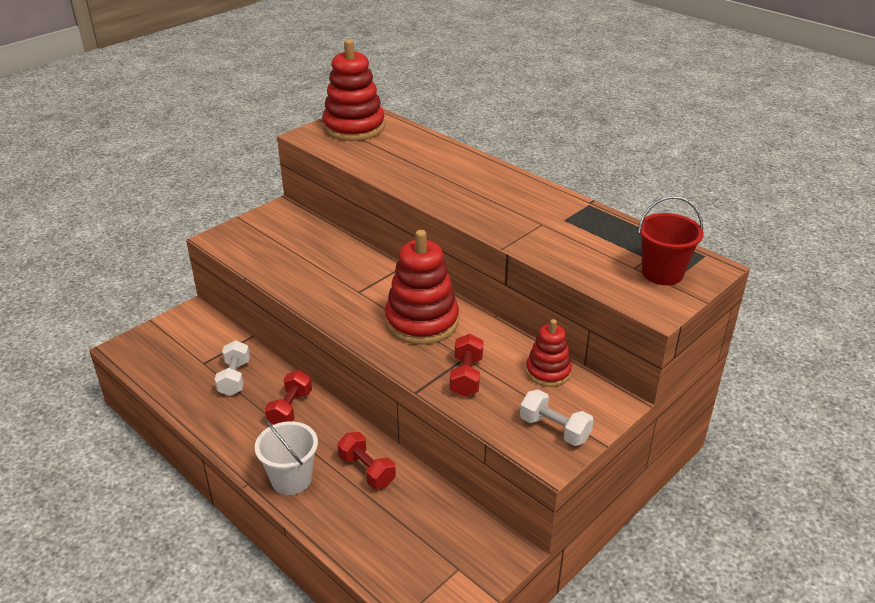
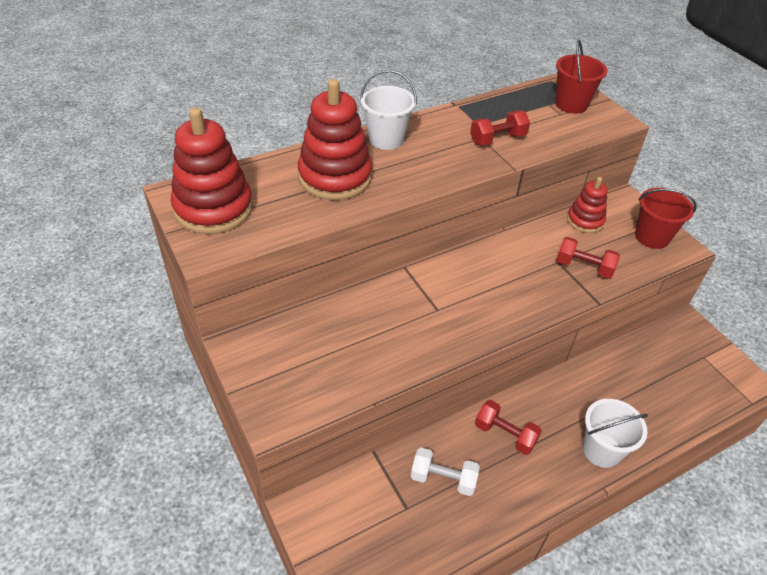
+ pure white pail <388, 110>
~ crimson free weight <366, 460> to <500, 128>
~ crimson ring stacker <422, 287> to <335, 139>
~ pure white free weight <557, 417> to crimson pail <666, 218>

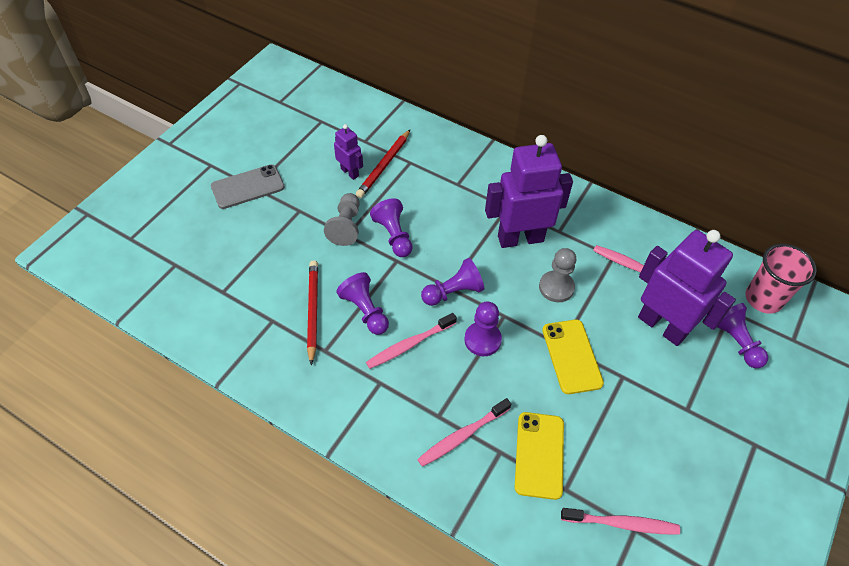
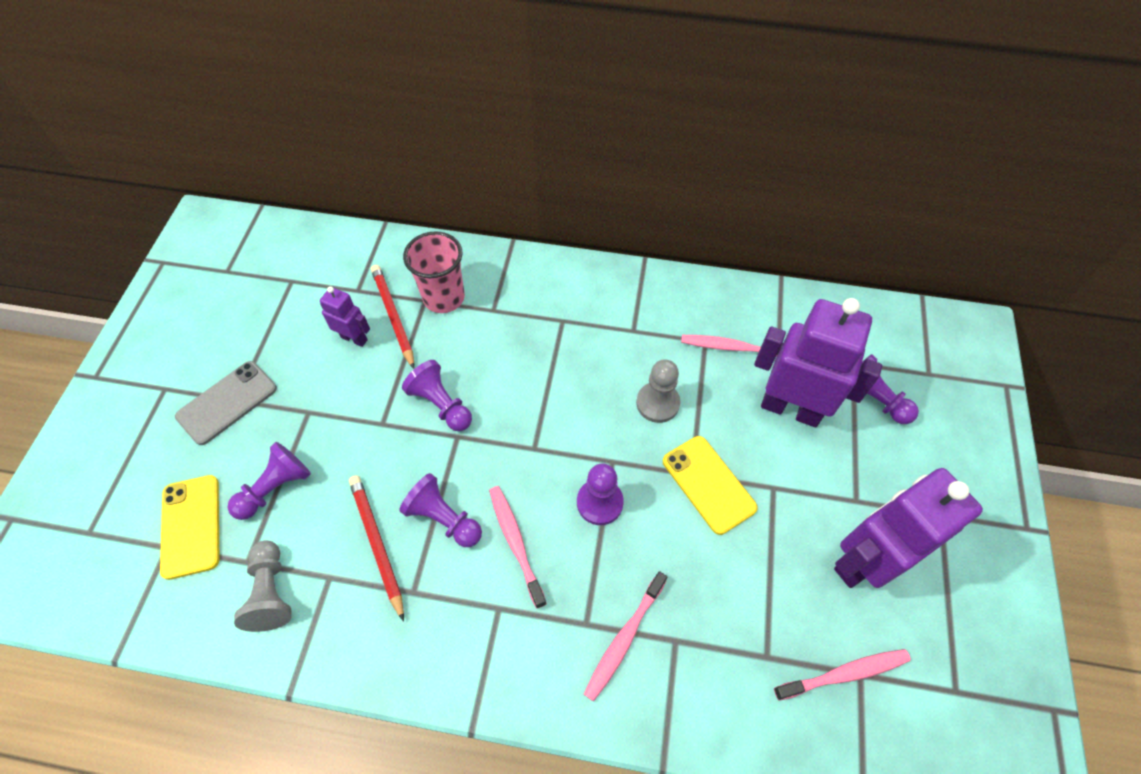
~ grey game pawn <342, 219> to <262, 586>
~ royal purple game pawn <452, 282> to <269, 481>
~ royal purple toy robot <529, 191> to <908, 528>
~ yellow mobile phone <539, 456> to <189, 527>
~ rosy cup <781, 279> to <434, 272>
~ crimson wooden pencil <383, 164> = <392, 317> 150 degrees clockwise
~ rosy tooth brush <411, 341> = <518, 547> 120 degrees clockwise

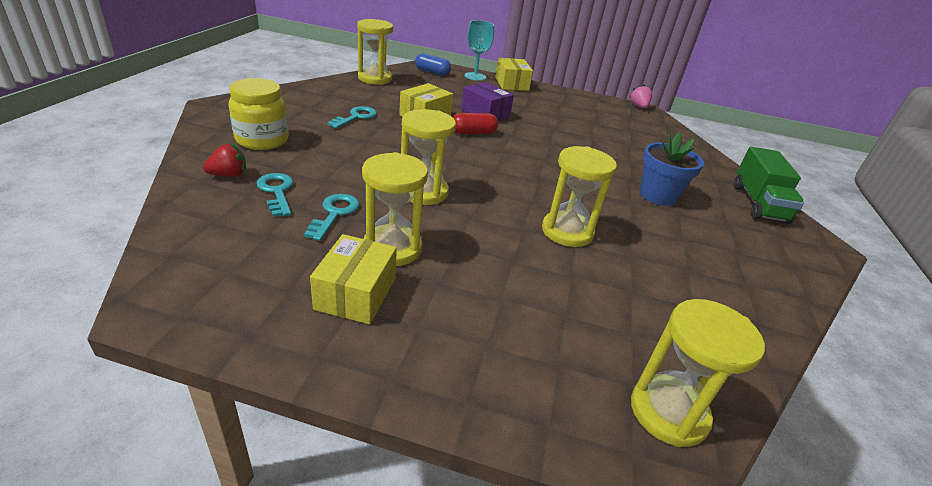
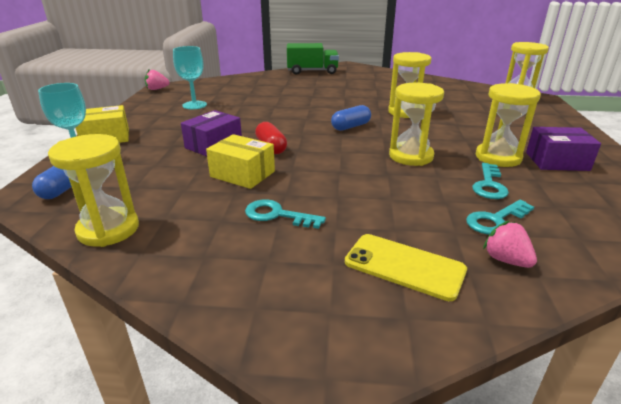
- blue plant pot <672, 169>
+ teal chalice <190, 77>
+ blue capsule <351, 118>
~ yellow jar <259, 114> to yellow mobile phone <406, 267>
~ crimson berry <224, 160> to rosy berry <510, 244>
~ yellow parcel <353, 279> to royal purple parcel <563, 149>
~ teal door key <332, 217> = <490, 181> 75 degrees counterclockwise

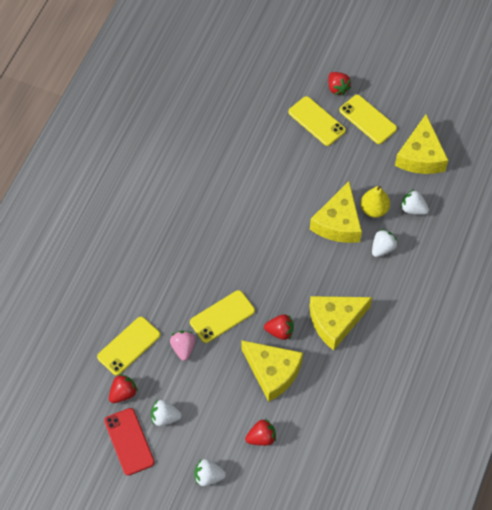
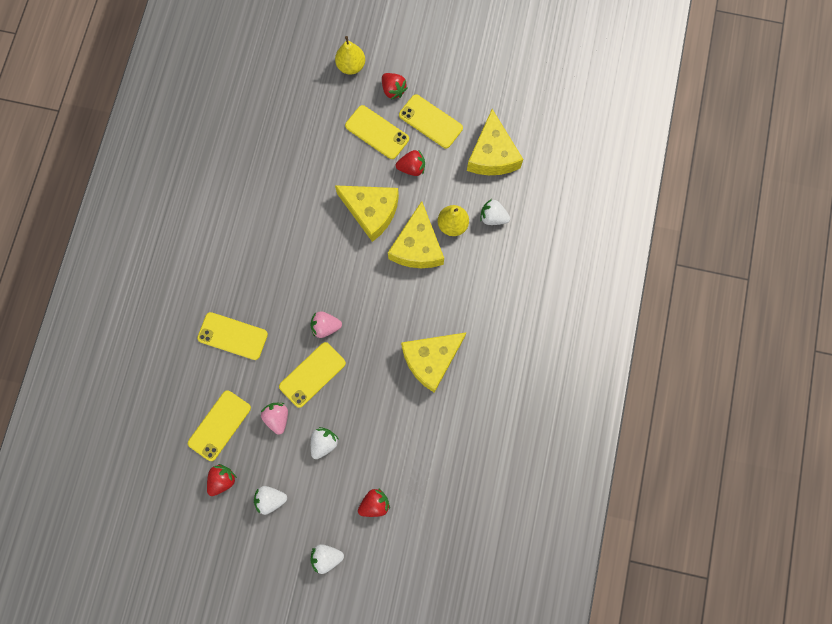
- crimson mobile phone <129, 442>
+ yellow mobile phone <232, 336>
+ rosy berry <326, 324>
+ yellow pear <350, 55>
~ yellow cheese <272, 371> to <367, 213>
~ crimson berry <279, 327> to <410, 163>
~ pure white berry <385, 243> to <324, 443>

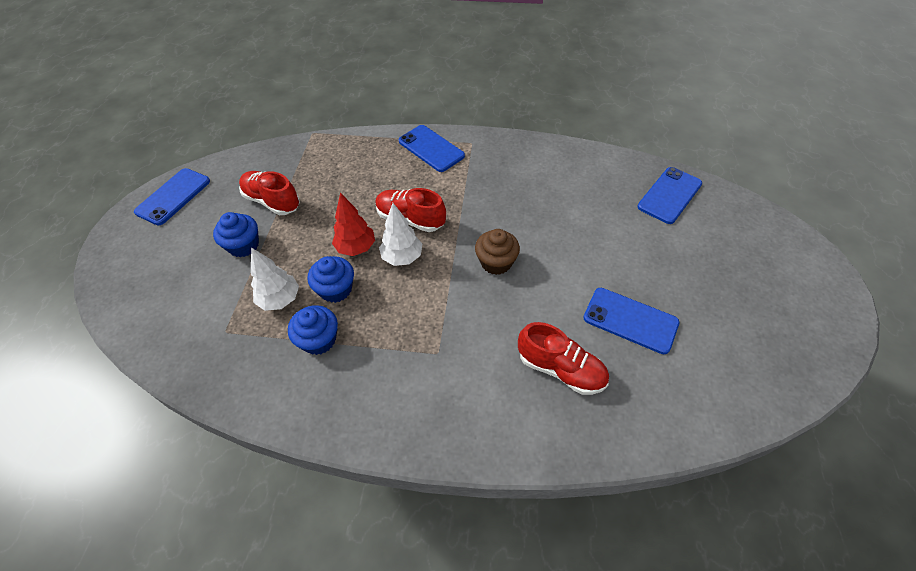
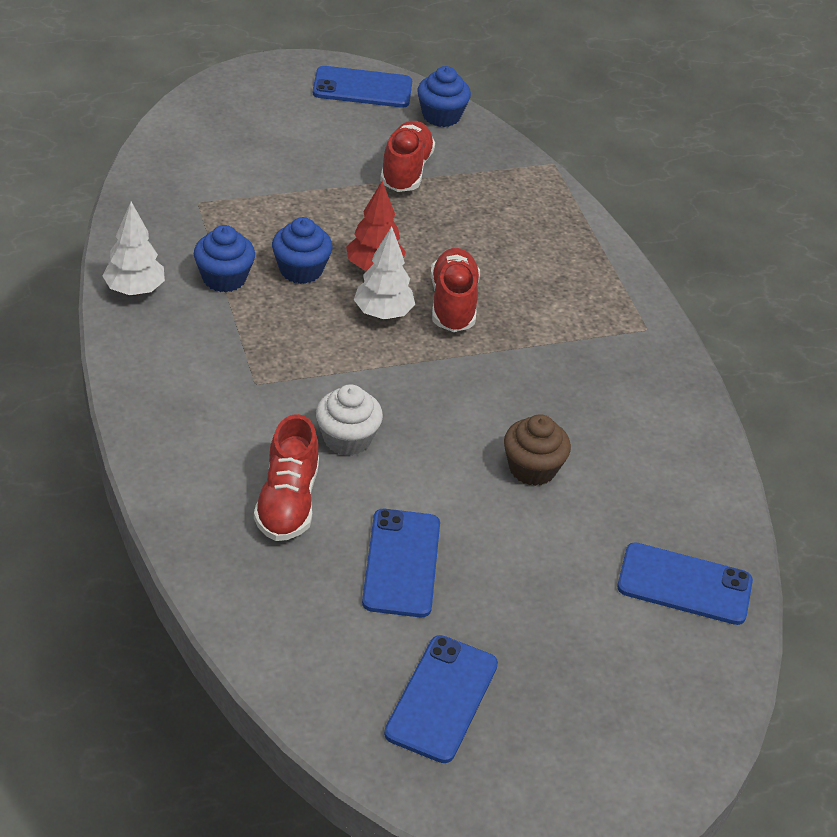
+ pure white muffin <349, 420>
~ blue muffin <236, 234> to <444, 96>
~ pure white tree <275, 279> to <133, 249>
~ blue mobile phone <431, 148> to <441, 699>
~ brown muffin <497, 252> to <537, 450>

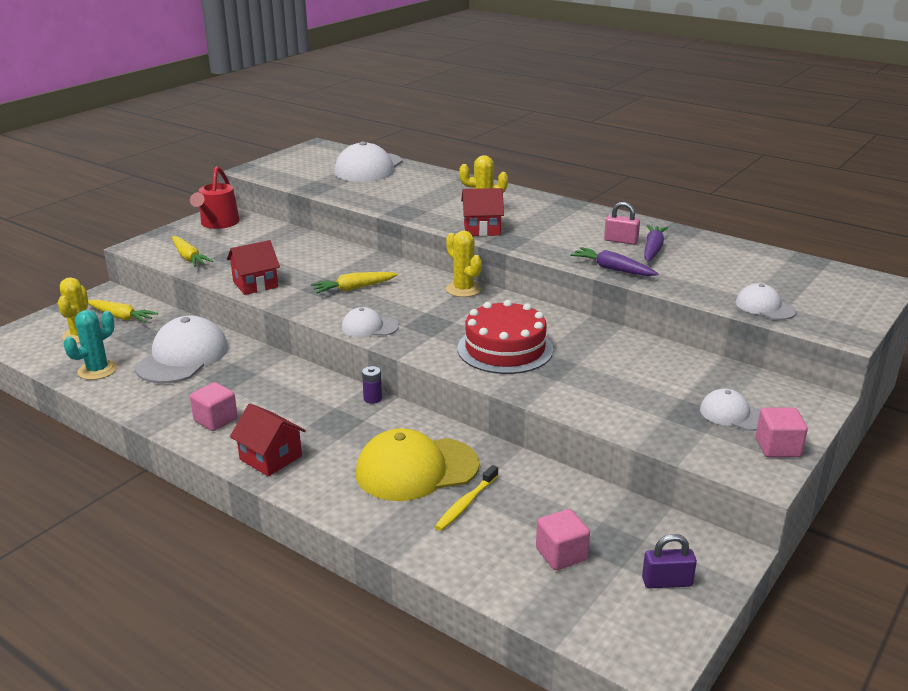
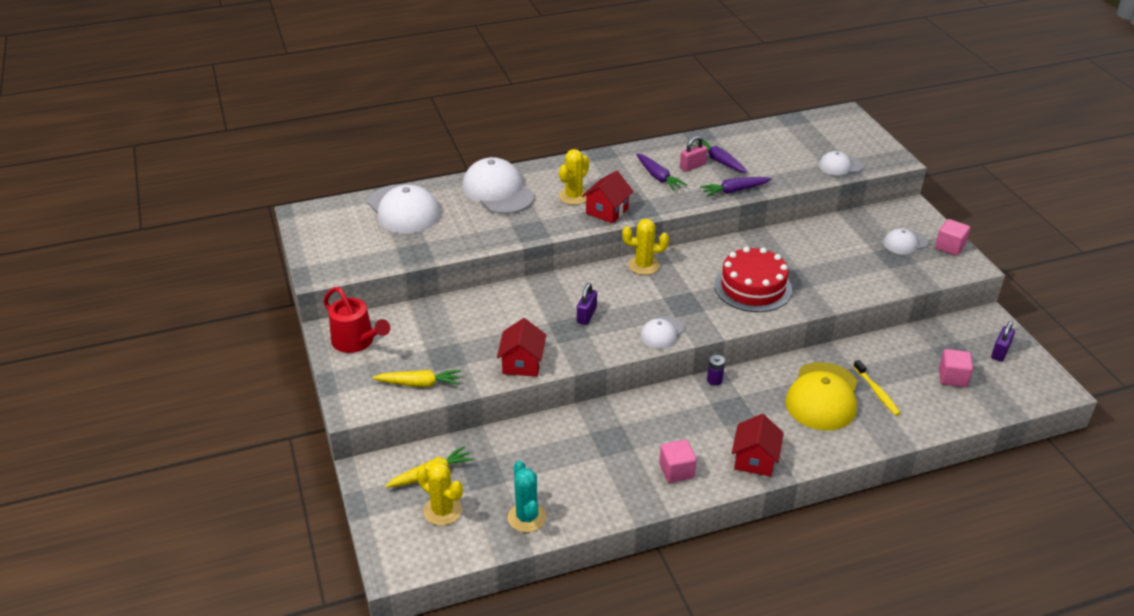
+ royal purple carrot <661, 172>
~ pure white baseball cap <181, 350> to <498, 185>
~ yellow carrot <354, 282> to royal purple small lock <587, 304>
~ crimson toy house <268, 440> = <758, 445> 60 degrees counterclockwise

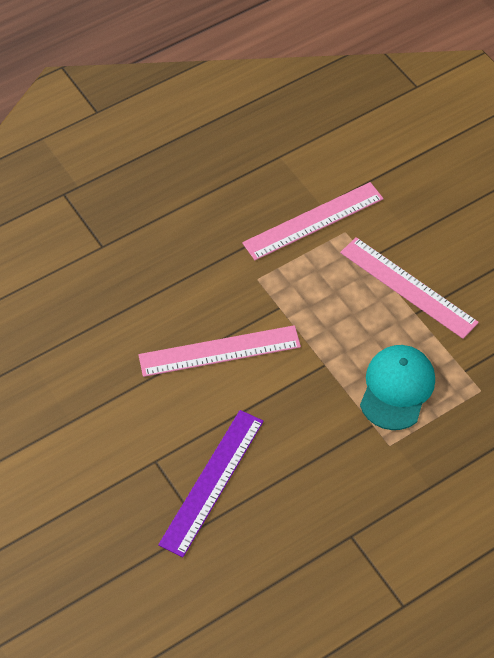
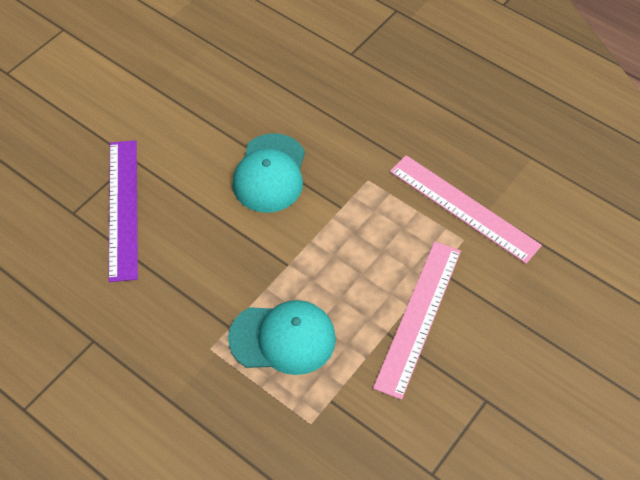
~ rosy measuring stick <219, 351> to teal baseball cap <268, 173>
~ royal purple measuring stick <211, 483> = <123, 211> 75 degrees clockwise

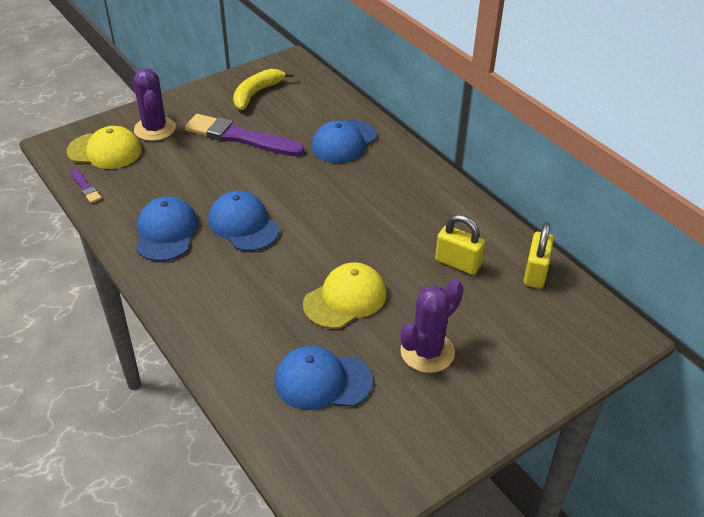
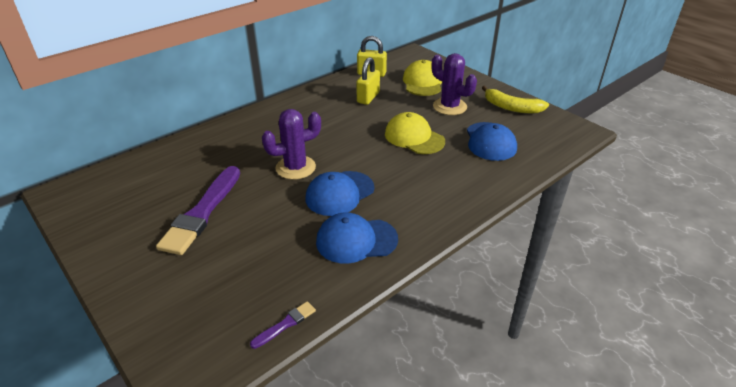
- blue baseball cap <344, 141>
~ yellow baseball cap <104, 147> to <422, 78>
~ royal purple cactus <154, 104> to <291, 144>
~ yellow banana fruit <263, 89> to <515, 99>

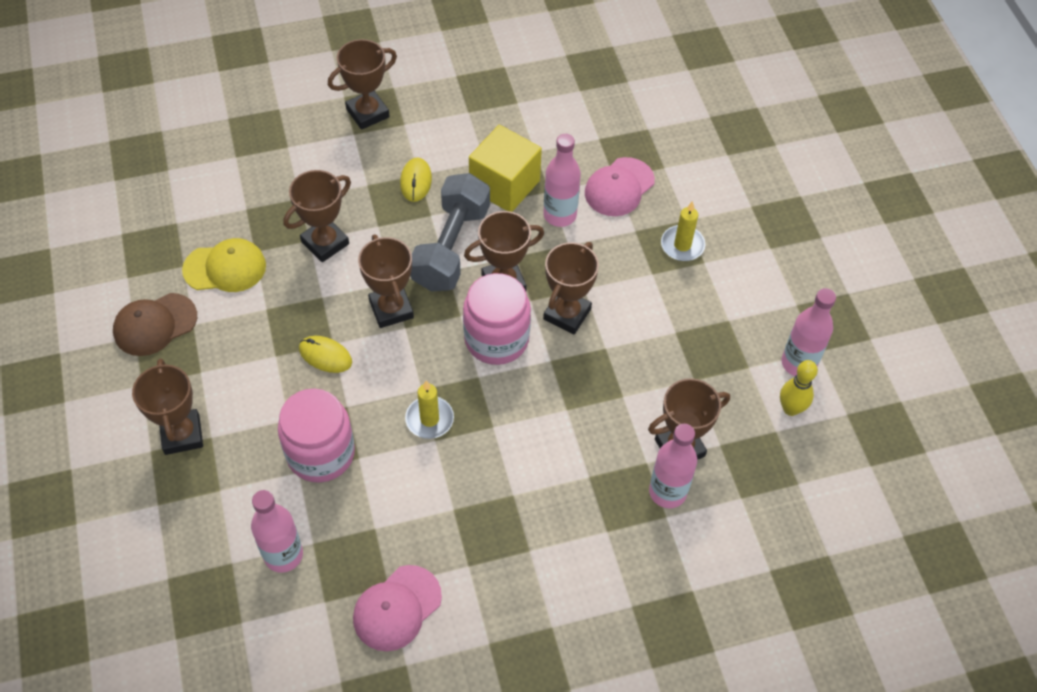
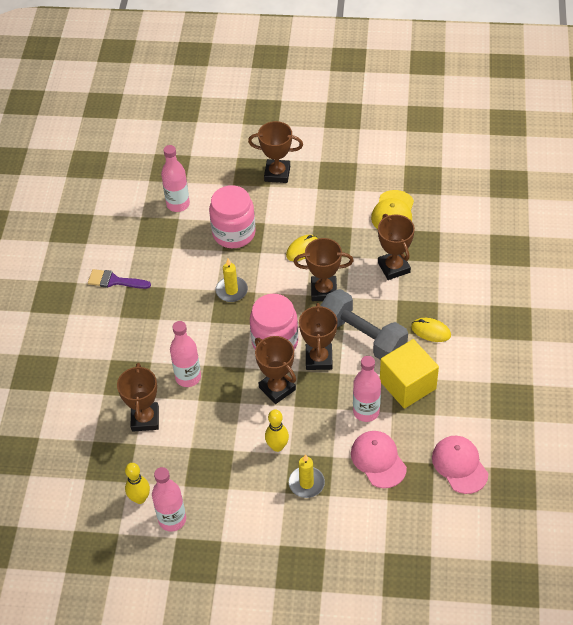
- brown baseball cap <155, 324>
- brown award cup <362, 84>
+ royal purple paintbrush <119, 279>
+ yellow tenpin <277, 430>
~ rosy baseball cap <397, 608> to <460, 465>
~ rosy drink bottle <673, 466> to <185, 354>

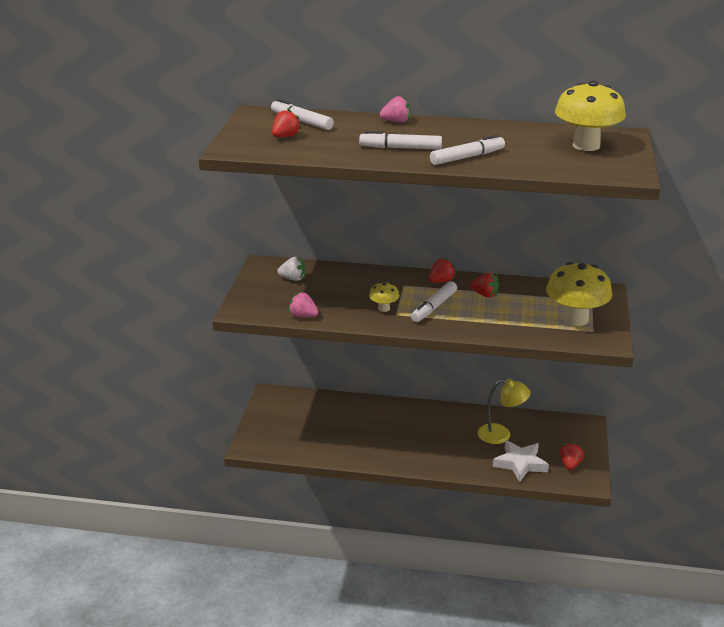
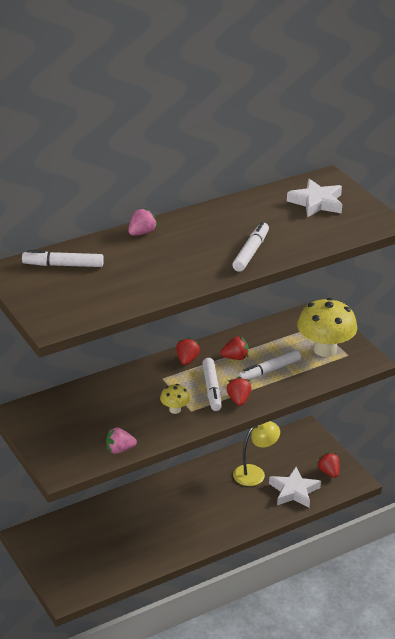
- pure white berry <291, 269>
~ crimson berry <287, 123> to <238, 391>
~ pure white marker pen <400, 140> to <269, 365>
~ yellow mushroom <590, 115> to pure white star <314, 198>

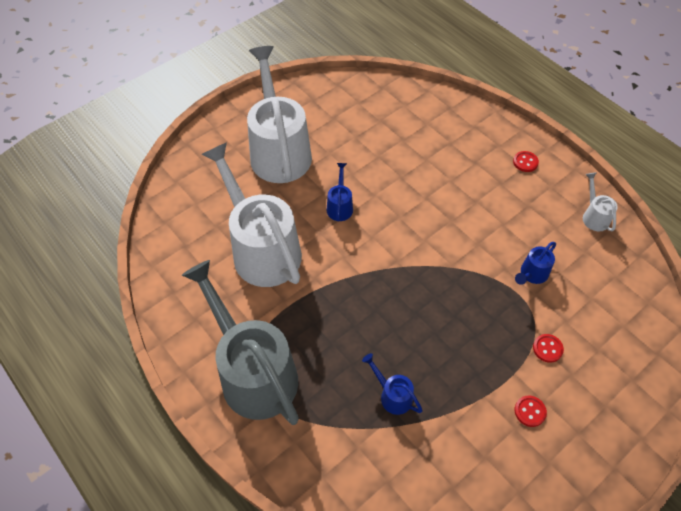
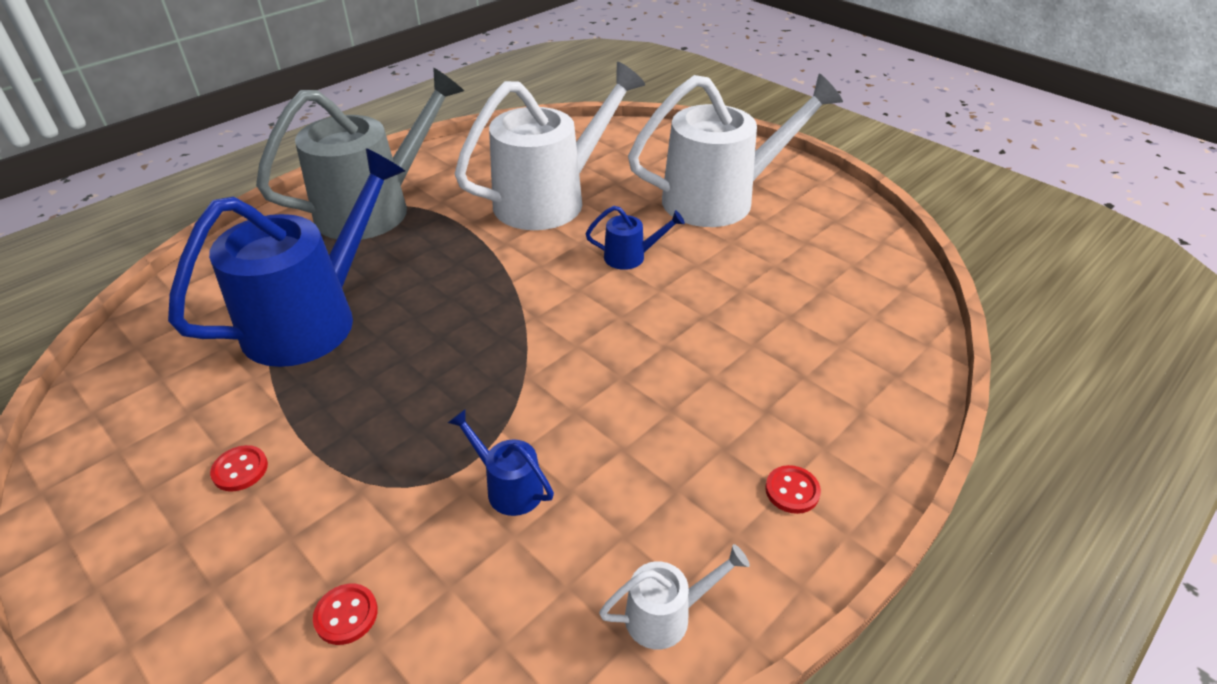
~ crimson shirt button <548, 348> to <345, 614>
~ blue watering can <392, 384> = <286, 257> x2.42

